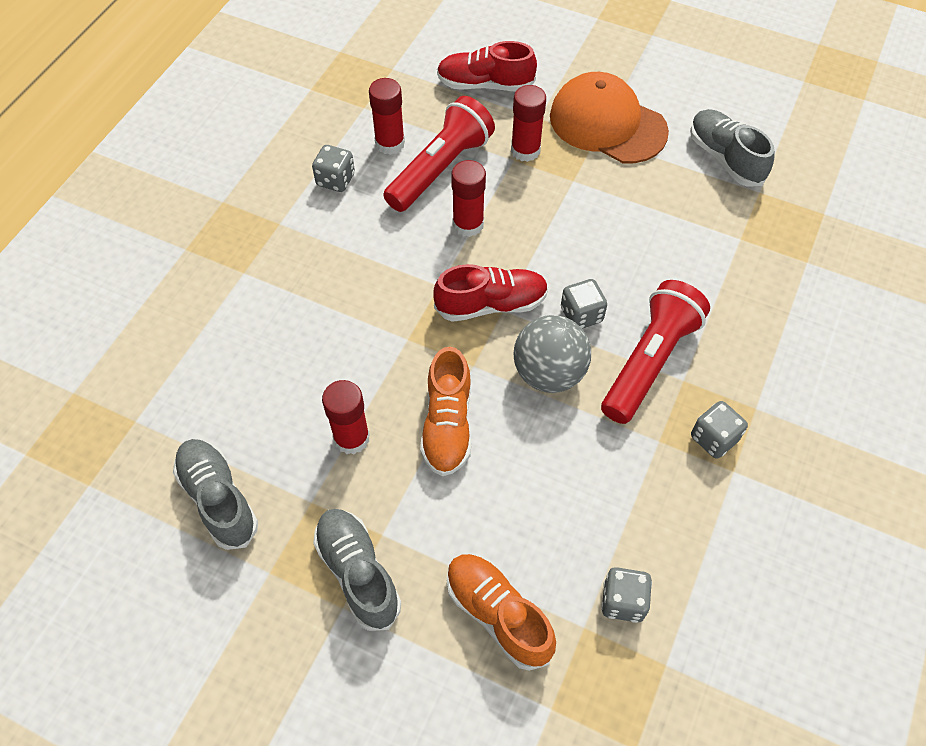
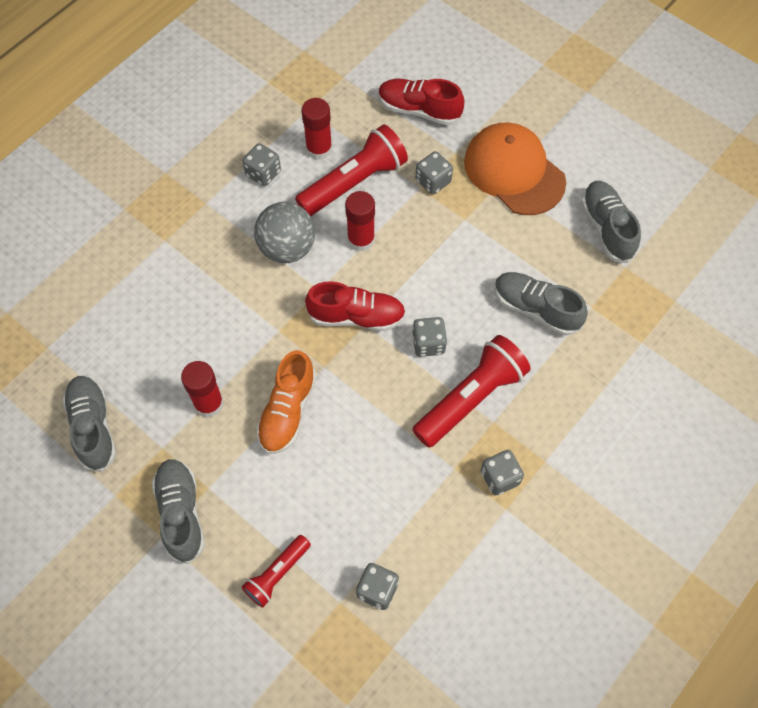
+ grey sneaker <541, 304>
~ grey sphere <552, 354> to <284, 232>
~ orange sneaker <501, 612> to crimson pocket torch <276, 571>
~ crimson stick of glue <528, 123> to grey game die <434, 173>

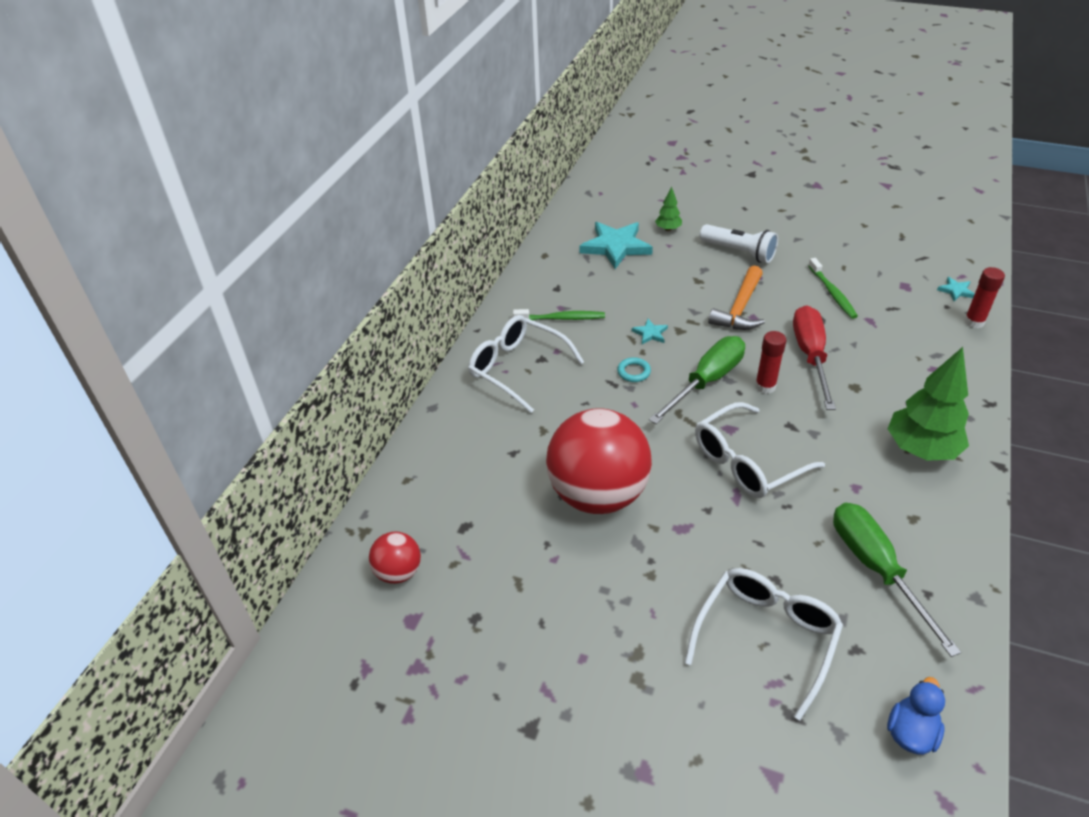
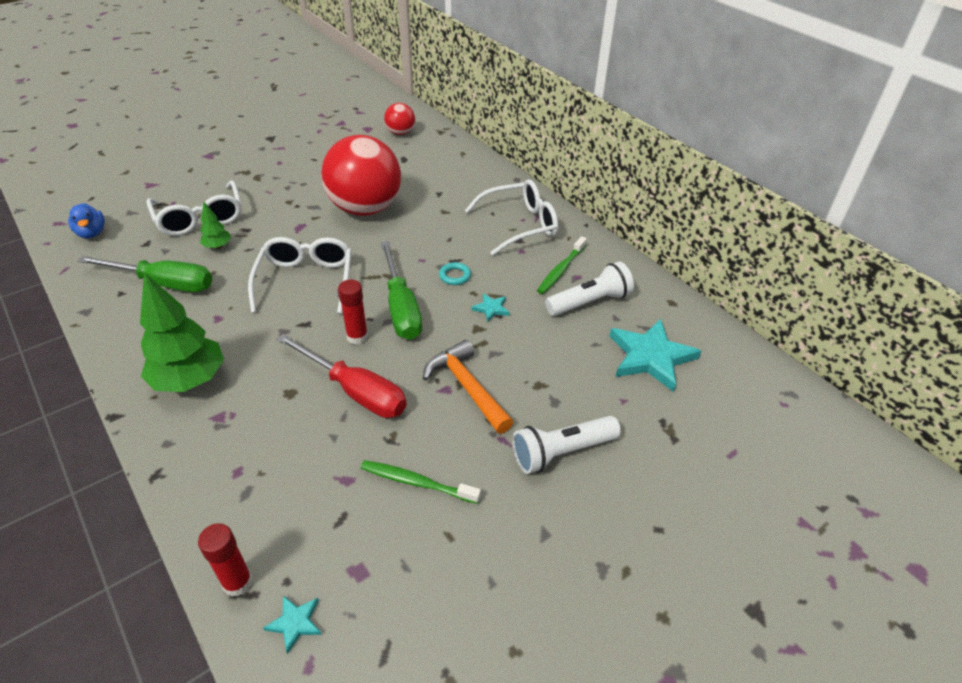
+ pure white pocket torch <589, 288>
~ green tree <668, 209> to <215, 225>

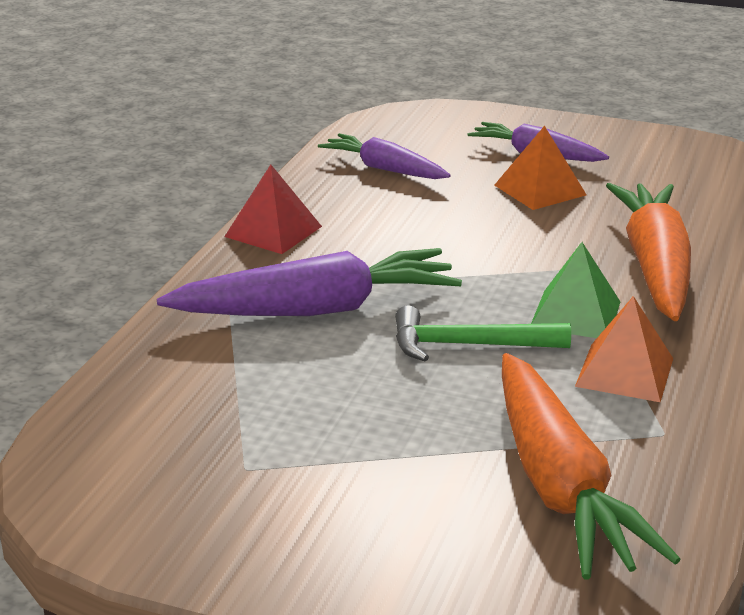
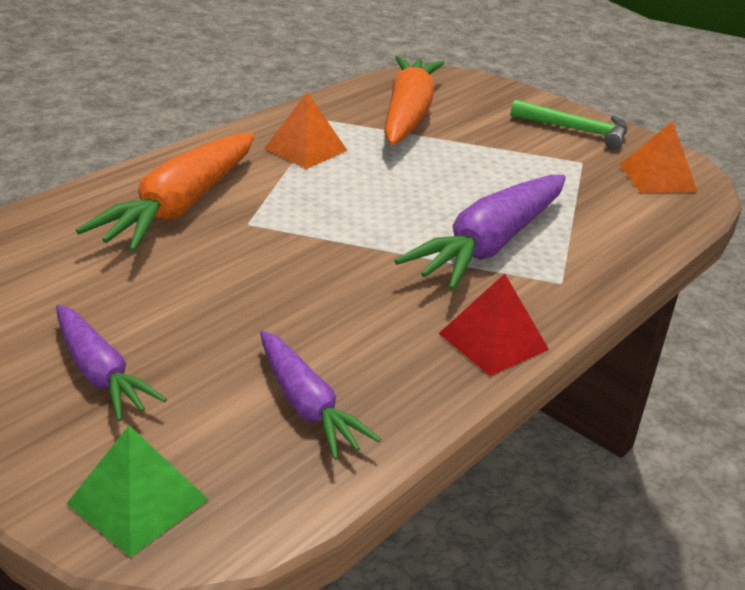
~ green claw hammer <483, 333> to <569, 124>
~ orange pyramid <540, 168> to <658, 157>
~ green pyramid <575, 290> to <137, 491>
~ royal purple carrot <309, 282> = <480, 232> 60 degrees counterclockwise

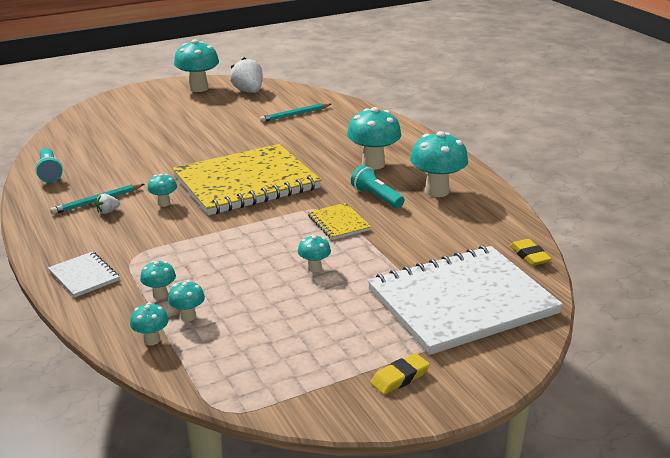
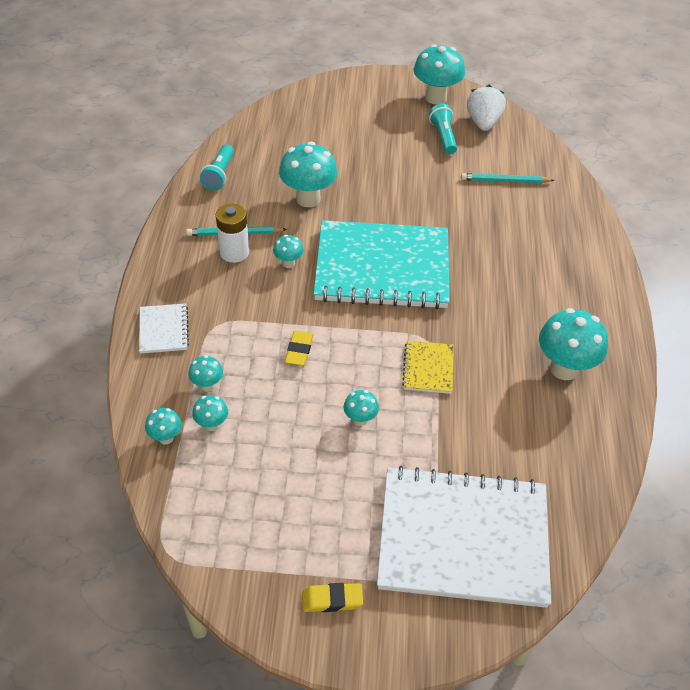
~ teal mushroom <374, 138> to <308, 174>
~ teal pocket torch <378, 186> to <443, 129>
~ yellow gum eraser <531, 252> to <299, 348>
~ pure white berry <108, 204> to pure white power cell <232, 233>
~ yellow exercise book <246, 179> to teal exercise book <381, 264>

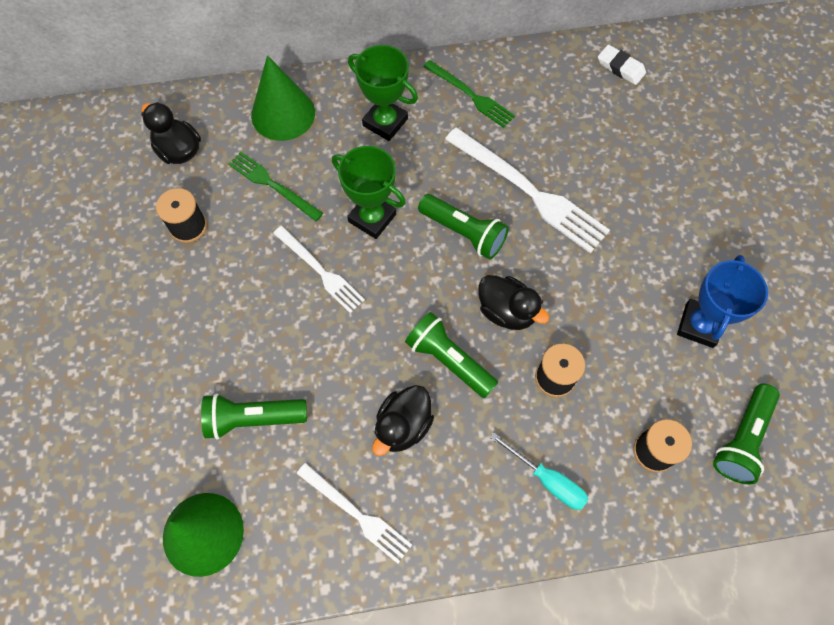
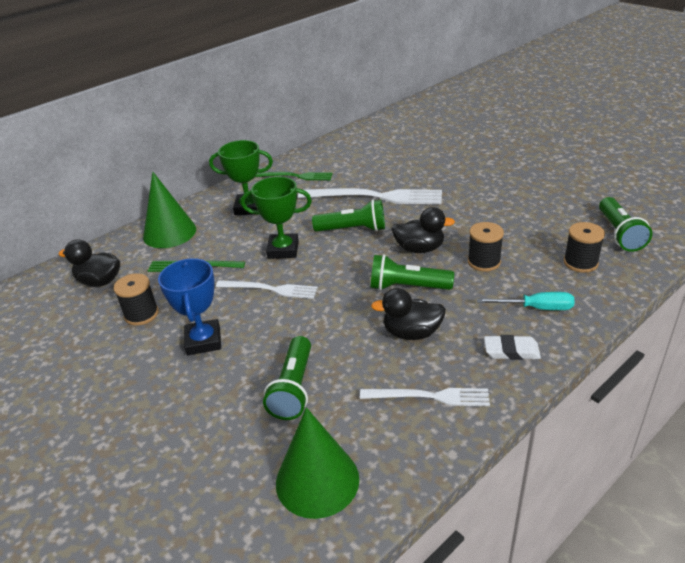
~ pure white gum eraser <622, 64> to <512, 347>
~ blue award cup <722, 301> to <189, 306>
~ green pocket torch <254, 416> = <287, 378> 45 degrees counterclockwise
~ black toy duck <403, 420> = <408, 314> 90 degrees clockwise

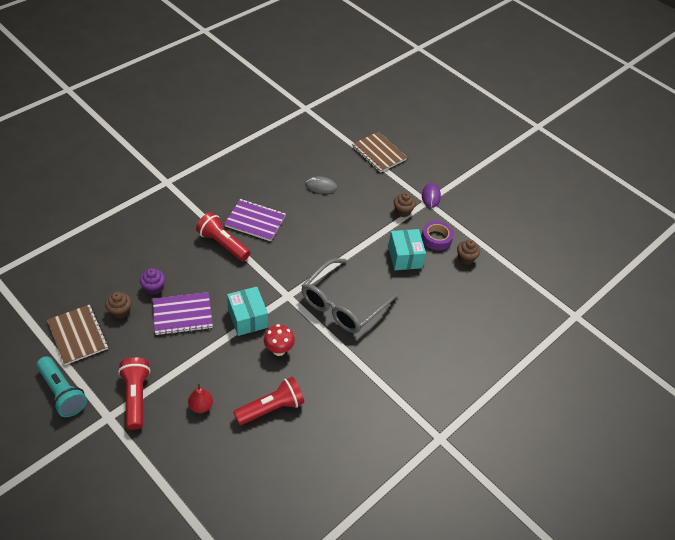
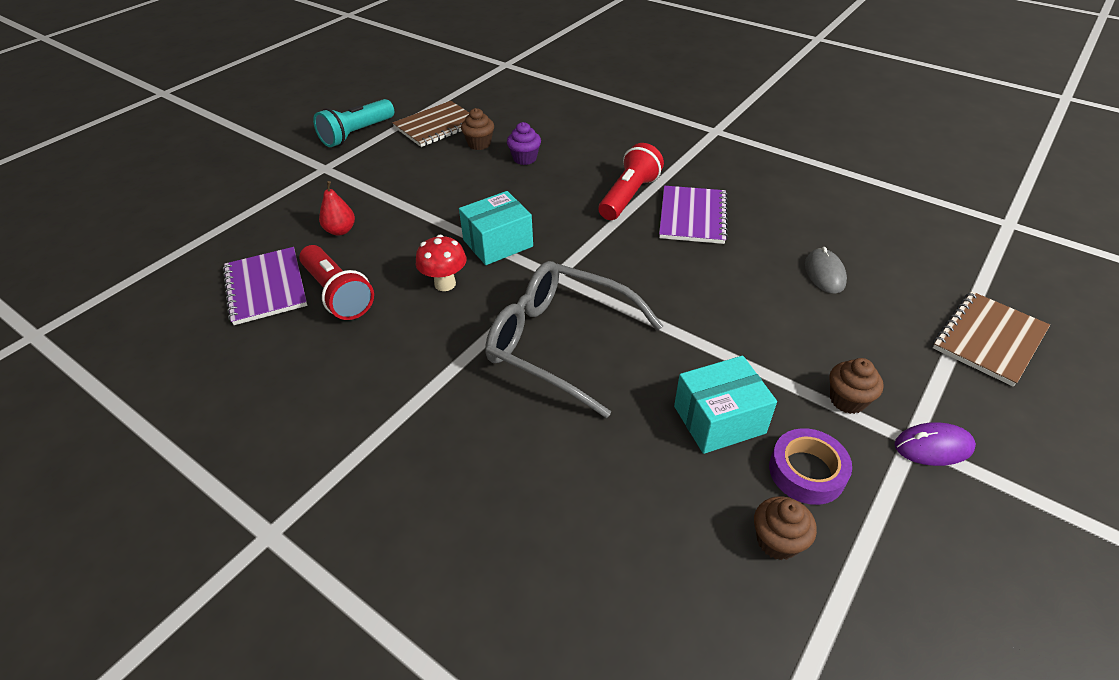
- crimson pocket torch <134, 393>
~ royal purple exercise book <183, 313> to <265, 286>

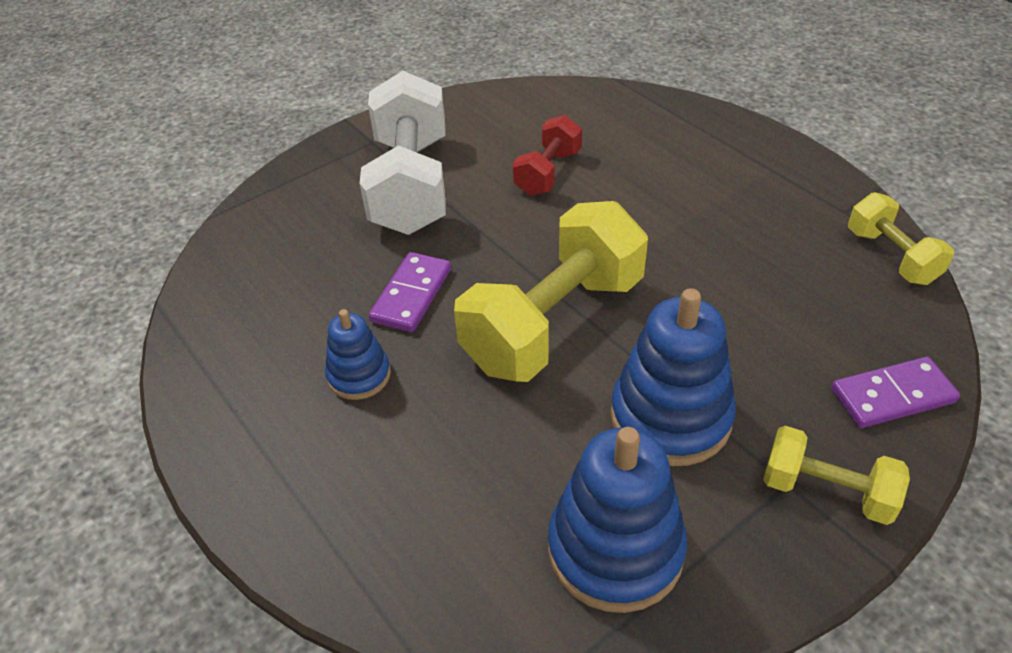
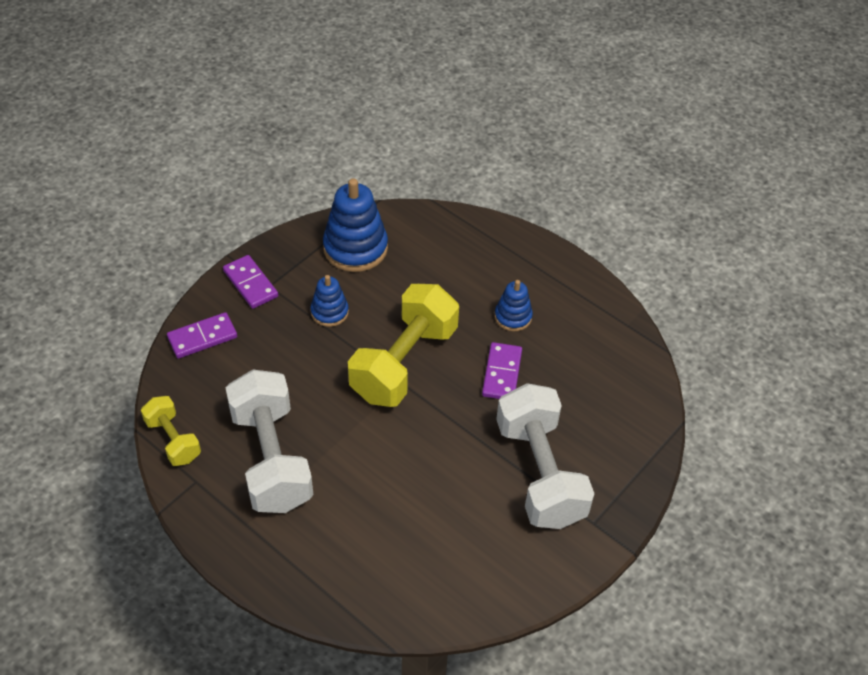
- crimson free weight <547, 155>
+ pure white free weight <269, 441>
~ yellow free weight <836, 475> to royal purple domino piece <250, 282>
~ blue ring stacker <673, 377> = <330, 301> x0.56

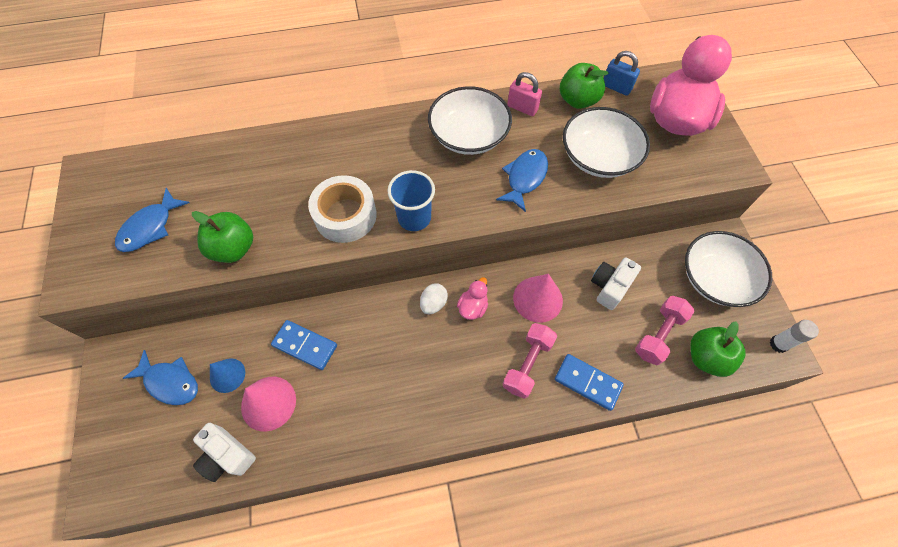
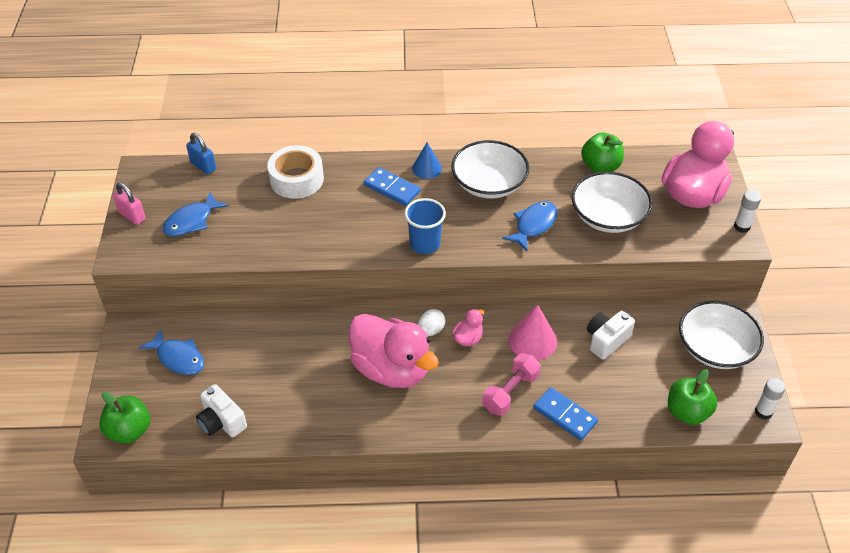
- rosy cone <268, 404>
- rosy free weight <665, 331>
+ rosy toy duck <394, 351>
+ pure white stick of glue <747, 211>
~ green toy apple <222, 237> to <124, 418>
~ blue cone <227, 375> to <427, 160>
~ blue domino piece <304, 345> to <392, 186>
~ pure white sticky tape <342, 209> to <295, 172>
~ rosy small lock <525, 94> to <129, 204>
~ blue small lock <622, 73> to <201, 154>

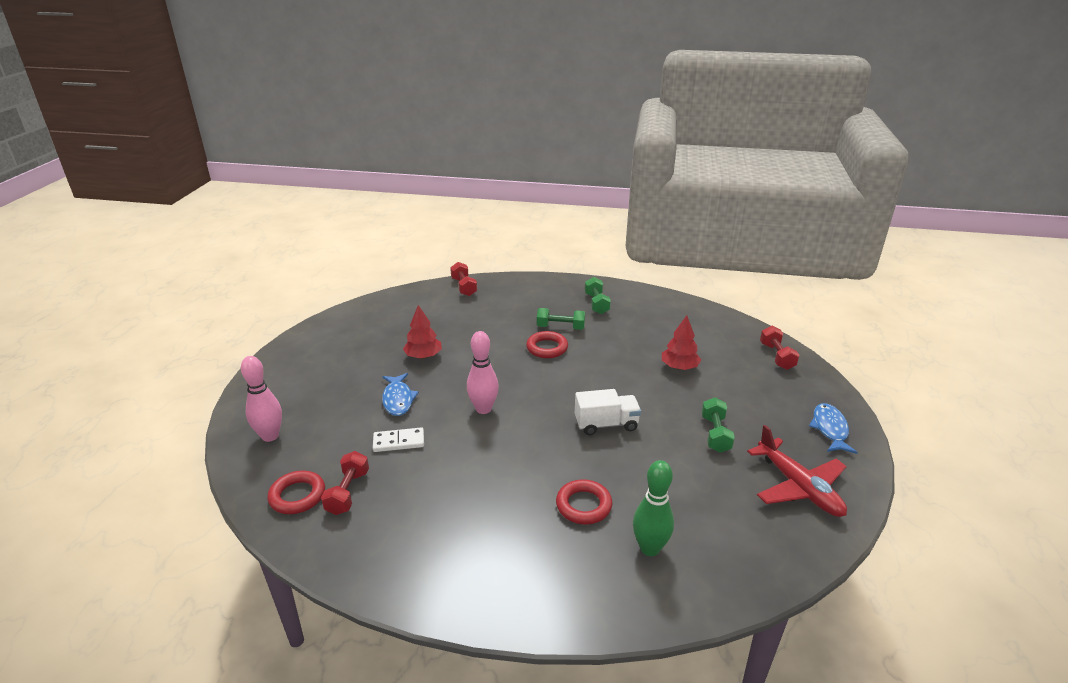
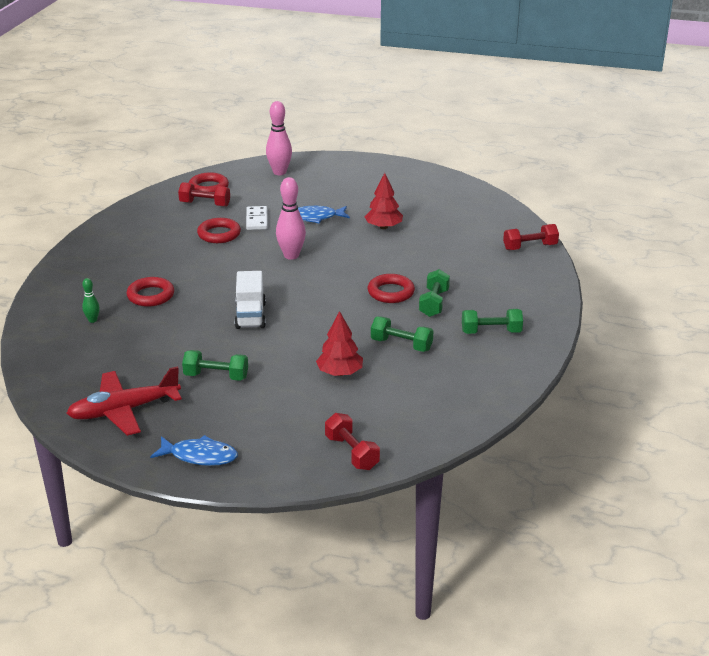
+ crimson hoop <219, 230>
+ green free weight <402, 334>
~ crimson free weight <779, 348> = <352, 441> 60 degrees clockwise
~ green tenpin <653, 508> = <91, 300> x0.52

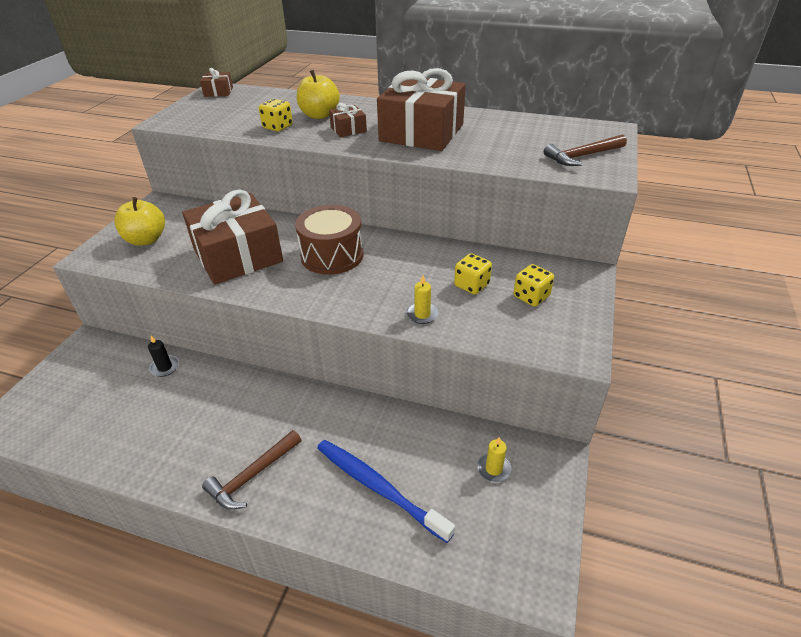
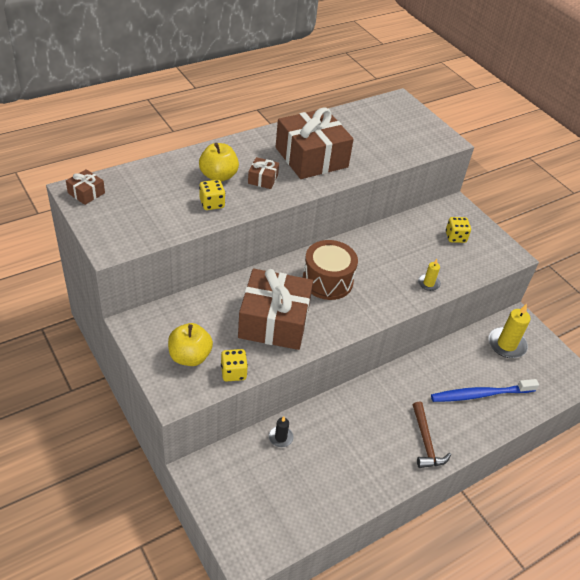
- brown claw hammer <585, 150>
~ yellow game die <473, 273> to <234, 365>
~ yellow pillar candle <494, 459> = <509, 331> x1.82

